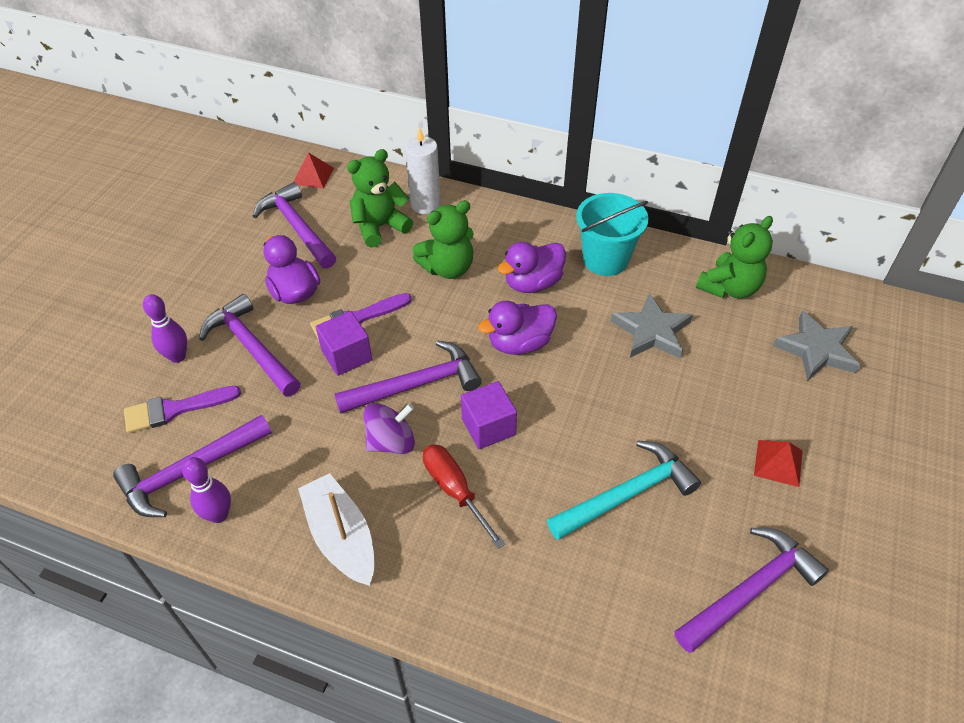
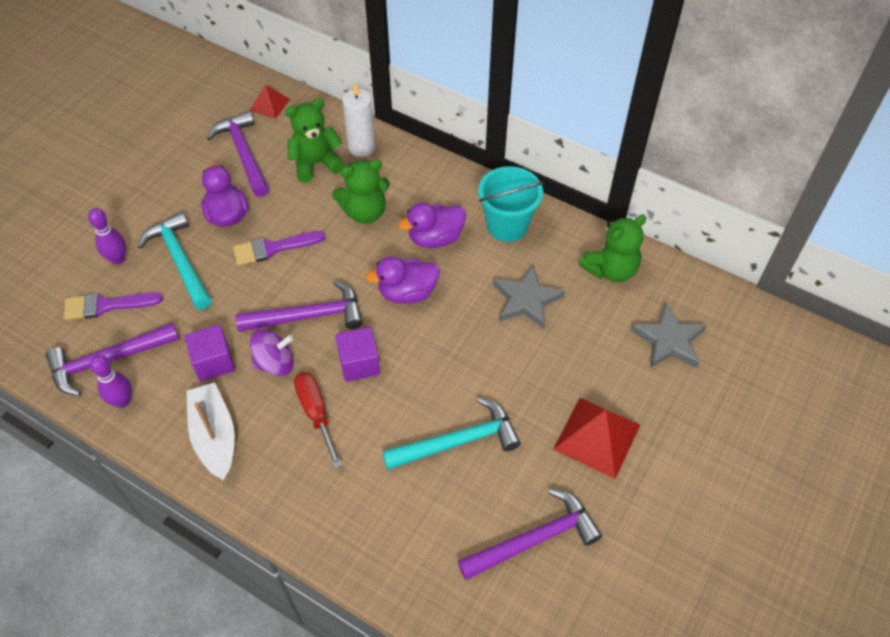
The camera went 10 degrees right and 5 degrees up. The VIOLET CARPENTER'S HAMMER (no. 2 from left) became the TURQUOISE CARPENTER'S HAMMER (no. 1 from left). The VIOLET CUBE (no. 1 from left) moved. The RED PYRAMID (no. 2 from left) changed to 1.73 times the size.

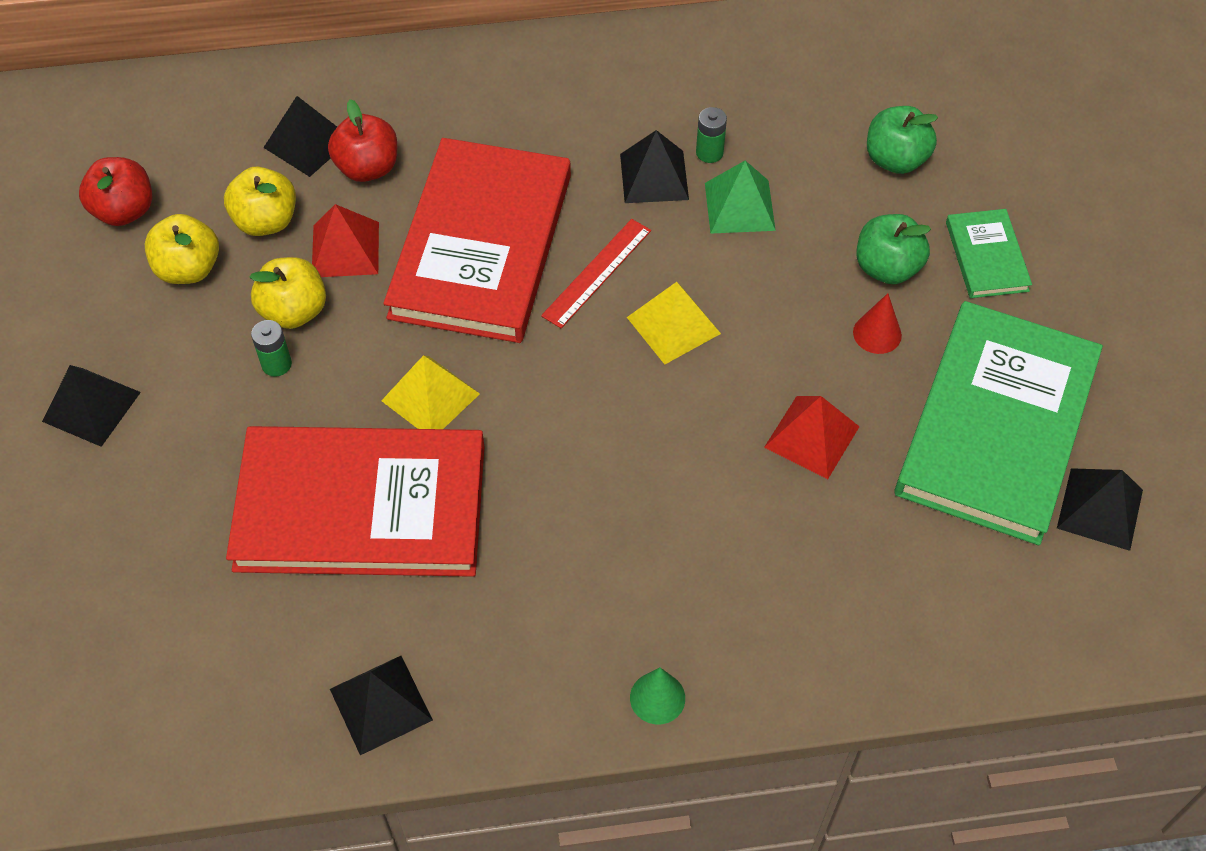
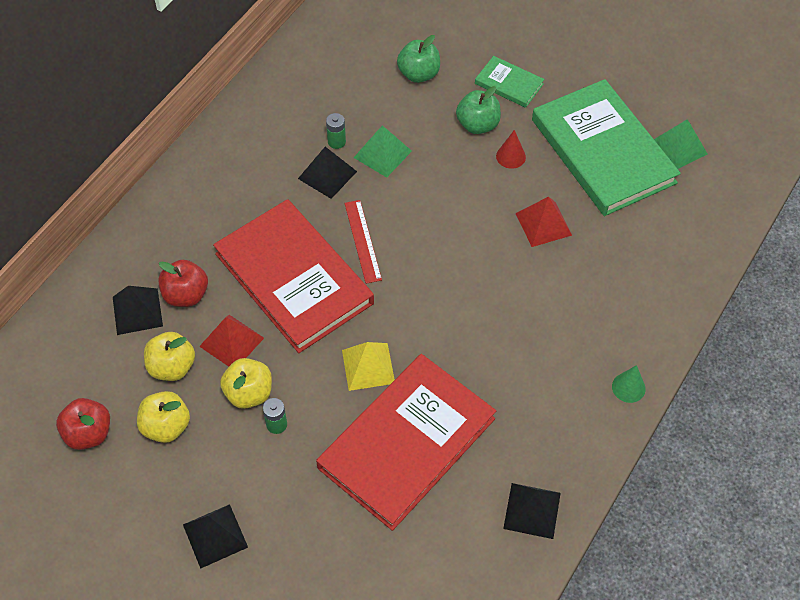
The camera went 50 degrees left and 0 degrees up. The YELLOW PYRAMID (no. 2 from left) disappeared. The EBONY PYRAMID (no. 5 from left) became the GREEN PYRAMID (no. 2 from left).

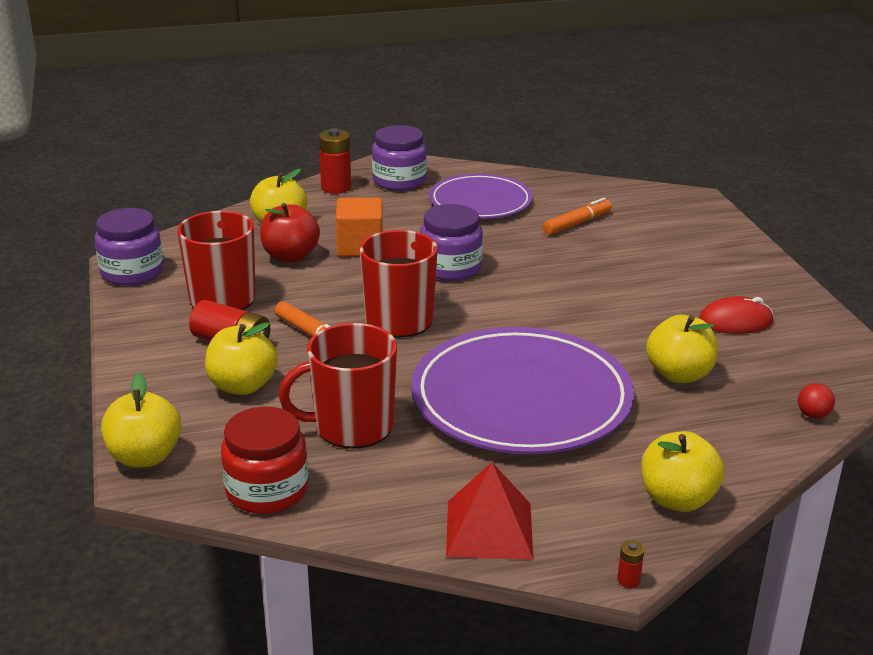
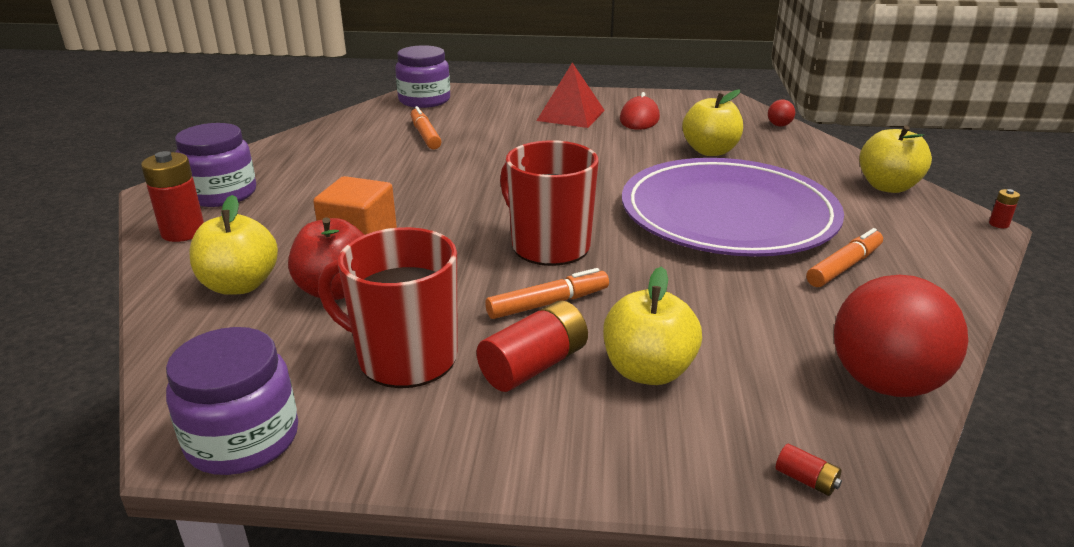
The camera went 70 degrees left and 0 degrees up. The VIOLET DINNER PLATE (no. 1 from left) disappeared. The VIOLET JAR (no. 3 from left) moved. The RED TEA MUG (no. 2 from left) disappeared. The YELLOW APPLE FRUIT (no. 1 from left) was replaced by the RED POWER CELL (no. 3 from left). The RED JAR was replaced by the RED SPHERE (no. 2 from left). The RED PYRAMID moved. The ORANGE-COLOURED MARKER PEN (no. 3 from left) appeared.

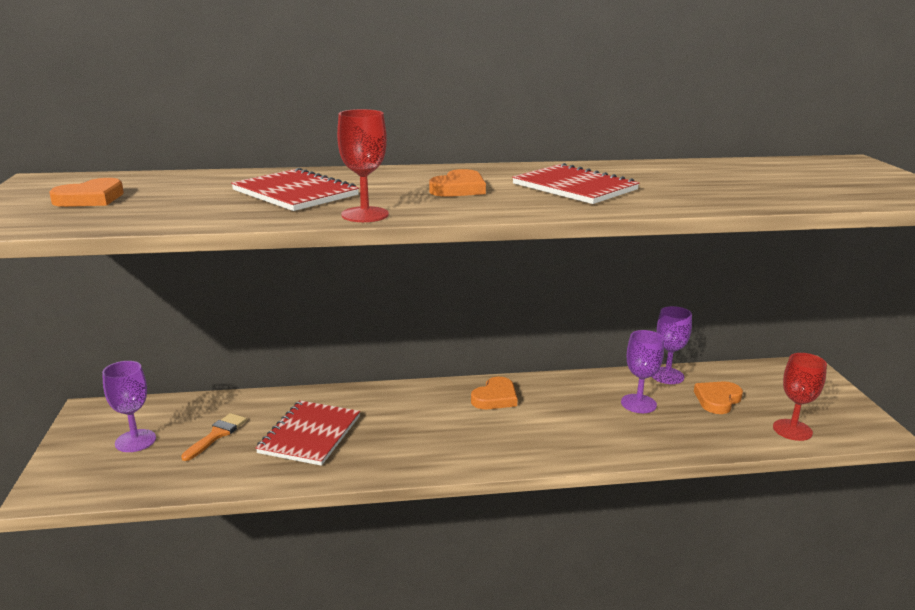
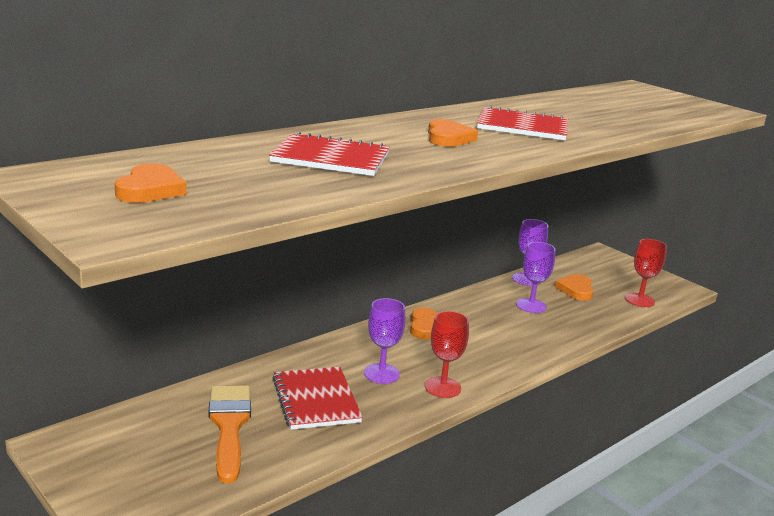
The camera went 35 degrees left and 0 degrees up. The RED GOBLET (no. 1 from left) moved. The VIOLET GOBLET (no. 1 from left) moved. The ORANGE-COLOURED PAINTBRUSH changed to 1.71 times the size.

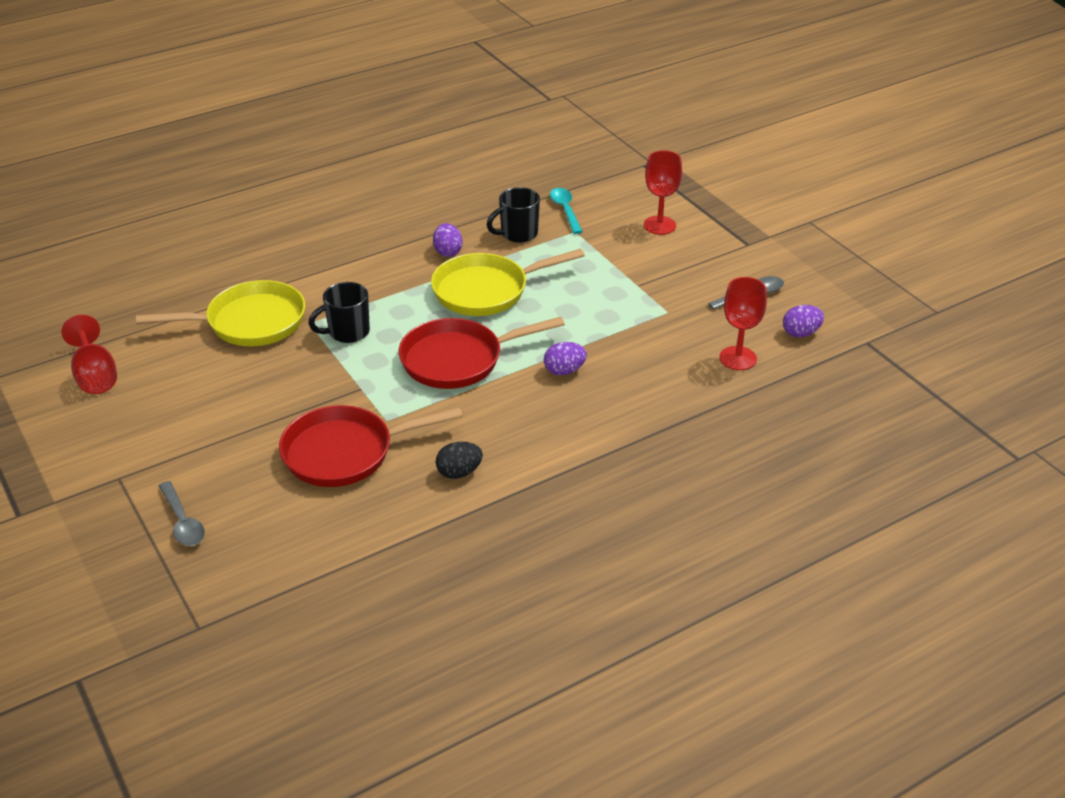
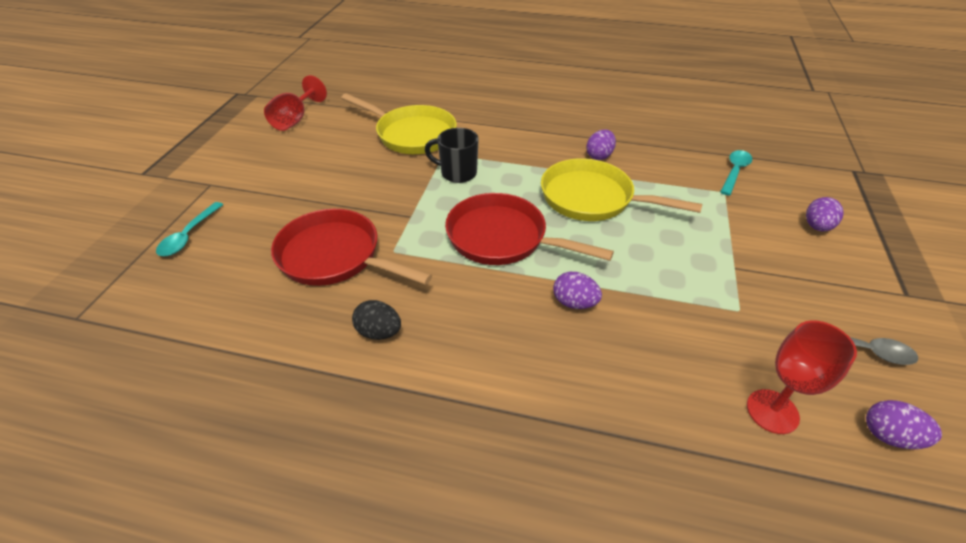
The camera went 45 degrees right and 5 degrees up. The RED GOBLET (no. 2 from left) was replaced by the VIOLET EGG SHAPE (no. 3 from left). The EBONY TEA MUG (no. 2 from left) disappeared. The GRAY SPOON (no. 1 from left) became the TURQUOISE SPOON (no. 1 from left).

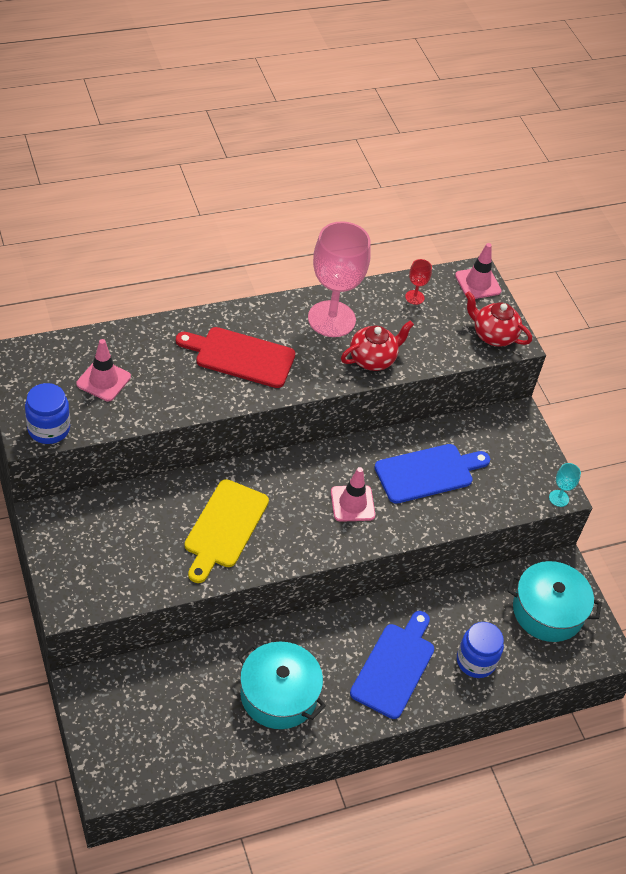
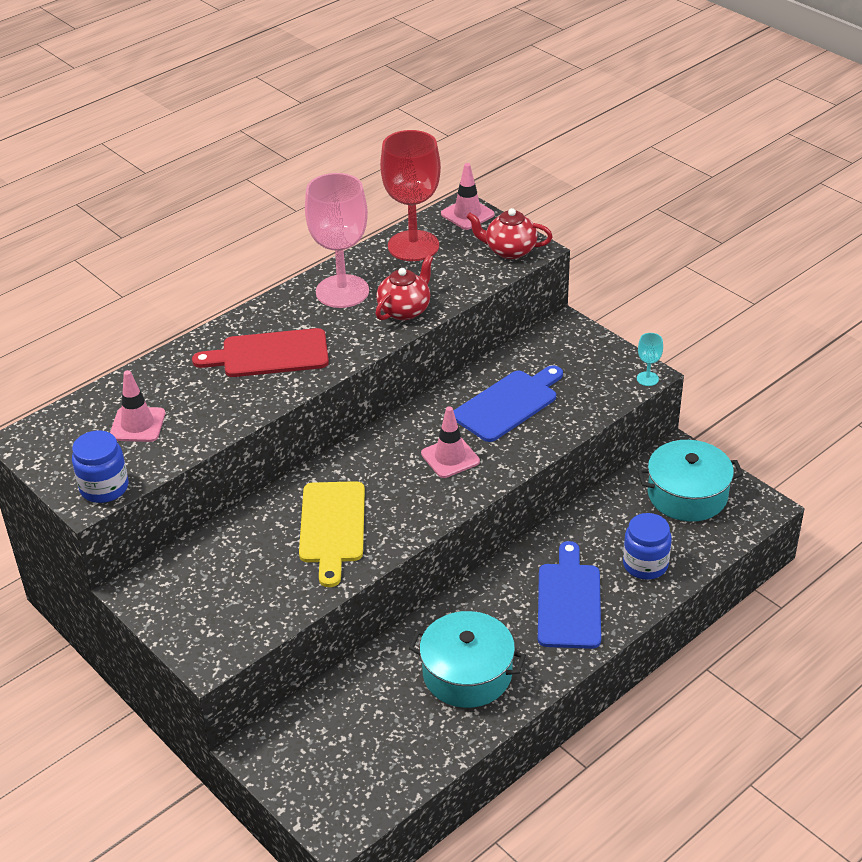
The camera went 15 degrees left and 10 degrees down. The RED GOBLET changed to 2.43 times the size.

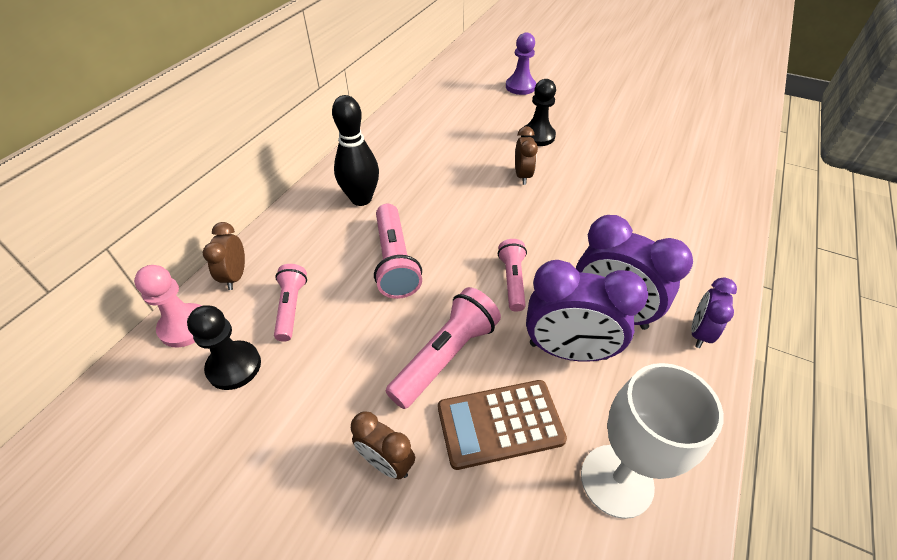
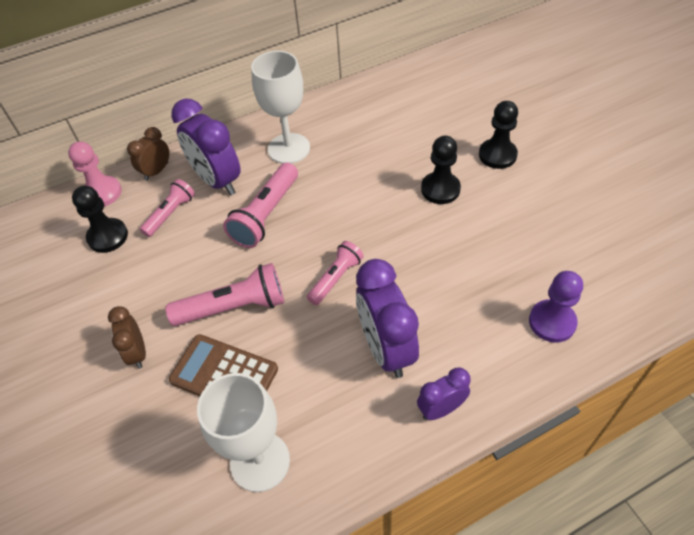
The camera went 40 degrees right and 5 degrees up. The VIOLET PAWN moved. The EBONY BOWLING PIN was replaced by the SNOW-WHITE GOBLET (no. 2 from left). The DARK BROWN ALARM CLOCK (no. 3 from left) was replaced by the EBONY PAWN (no. 2 from left). The VIOLET ALARM CLOCK (no. 1 from left) moved.

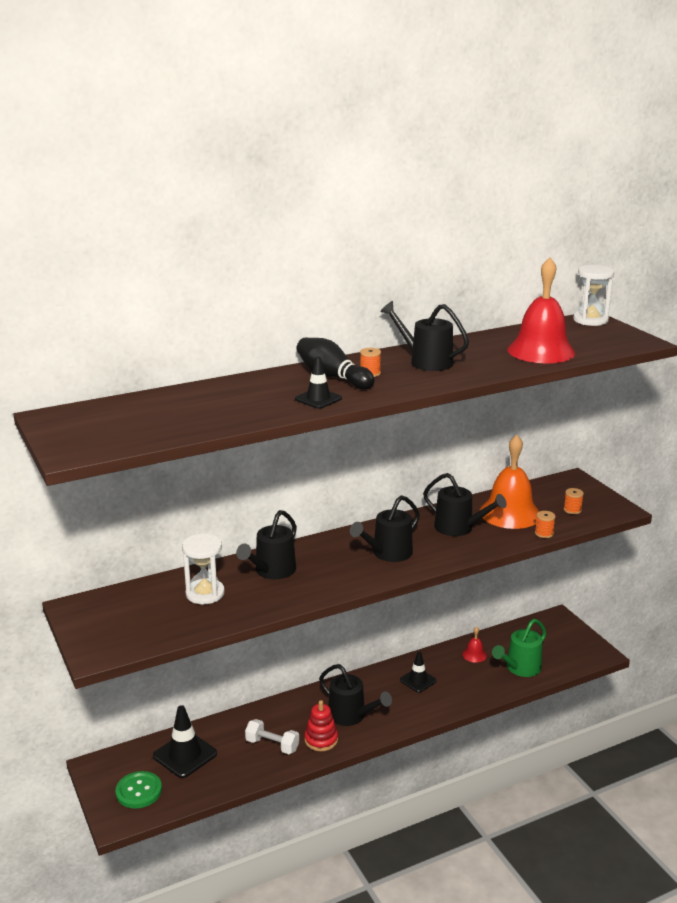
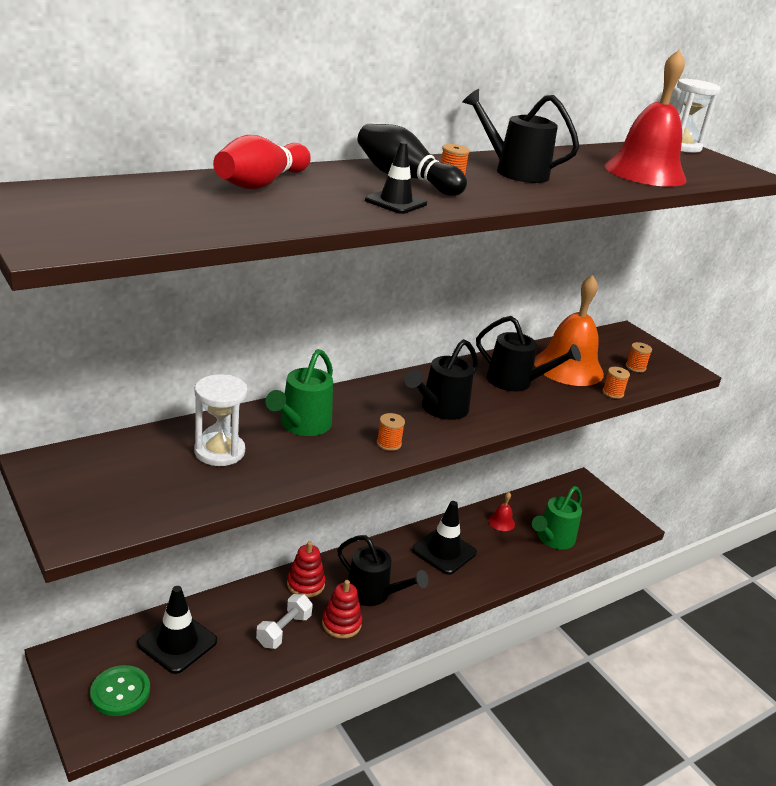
The camera went 10 degrees left and 5 degrees up. The EBONY SPRINKLING CAN (no. 1 from left) became the GREEN SPRINKLING CAN (no. 1 from left). The EBONY TRAFFIC CONE (no. 3 from left) changed to 1.58 times the size. The SNOW-WHITE DUMBBELL turned 75 degrees counterclockwise. The RED BOWLING PIN appeared. The ORANGE-COLOURED REEL OF THREAD (no. 1 from left) appeared. The RED RING STACKER (no. 1 from left) appeared.

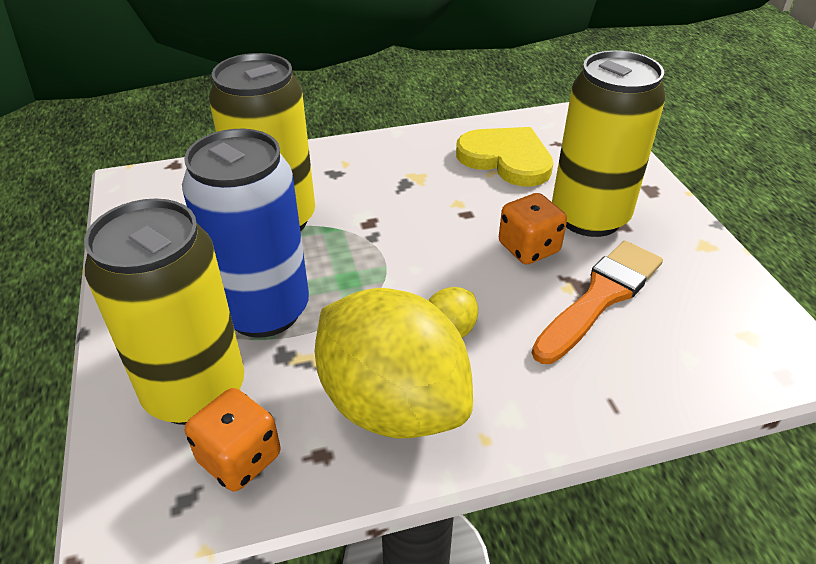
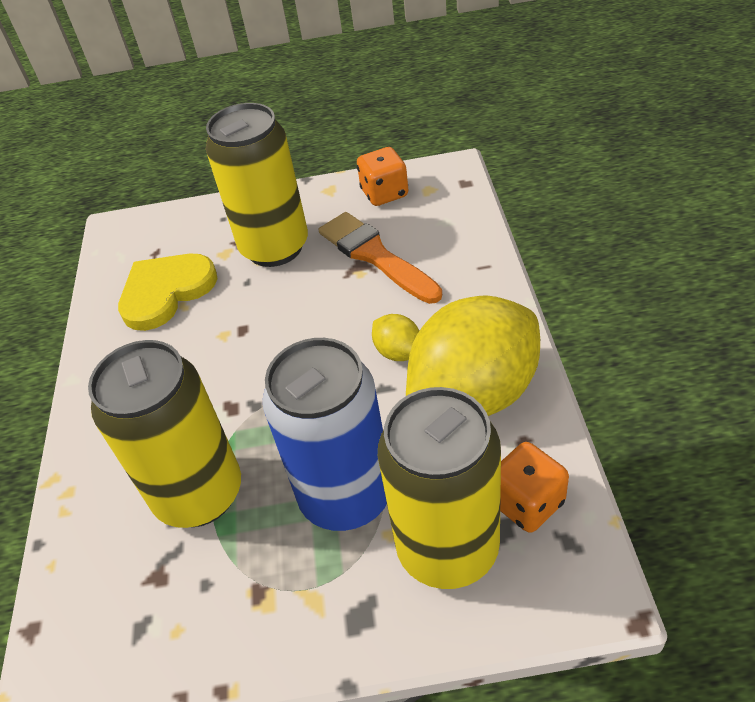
The camera went 75 degrees left and 5 degrees up. The ORANGE-COLOURED DICE (no. 2 from left in the first image) moved.

